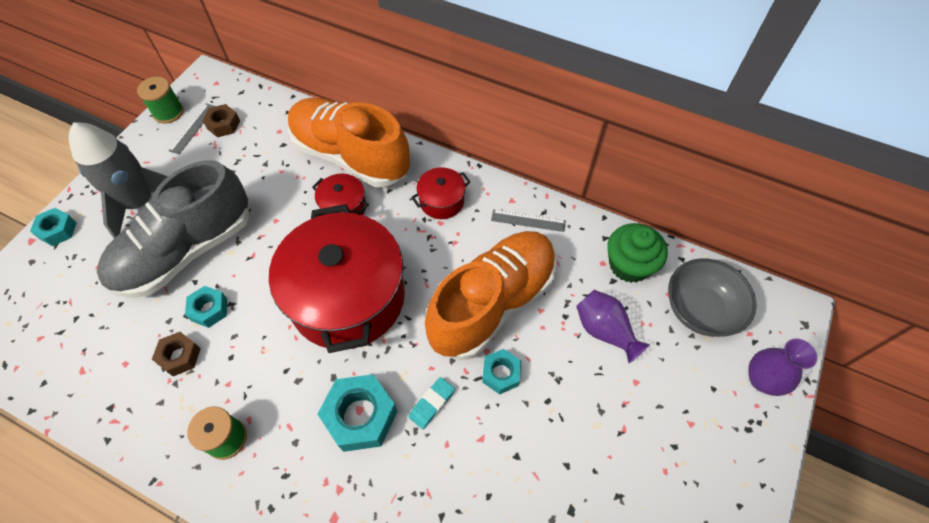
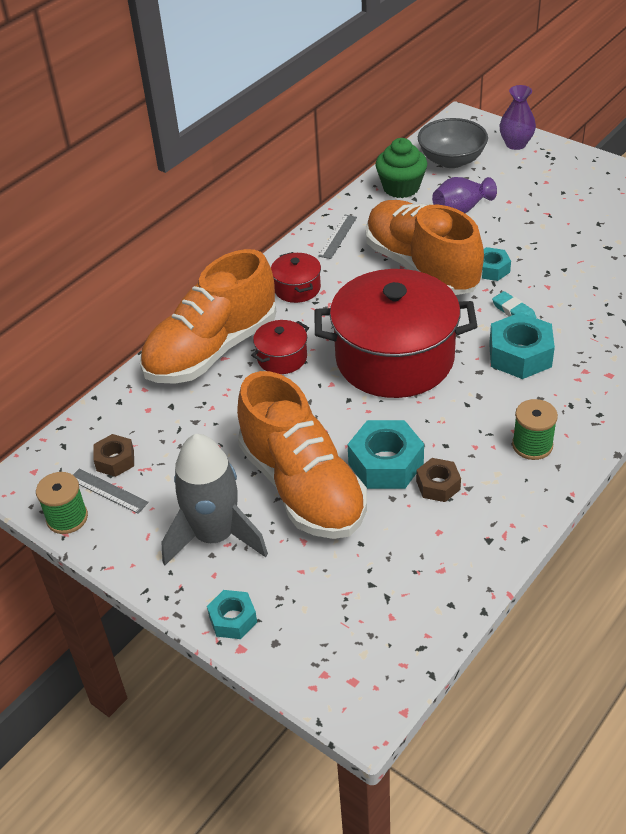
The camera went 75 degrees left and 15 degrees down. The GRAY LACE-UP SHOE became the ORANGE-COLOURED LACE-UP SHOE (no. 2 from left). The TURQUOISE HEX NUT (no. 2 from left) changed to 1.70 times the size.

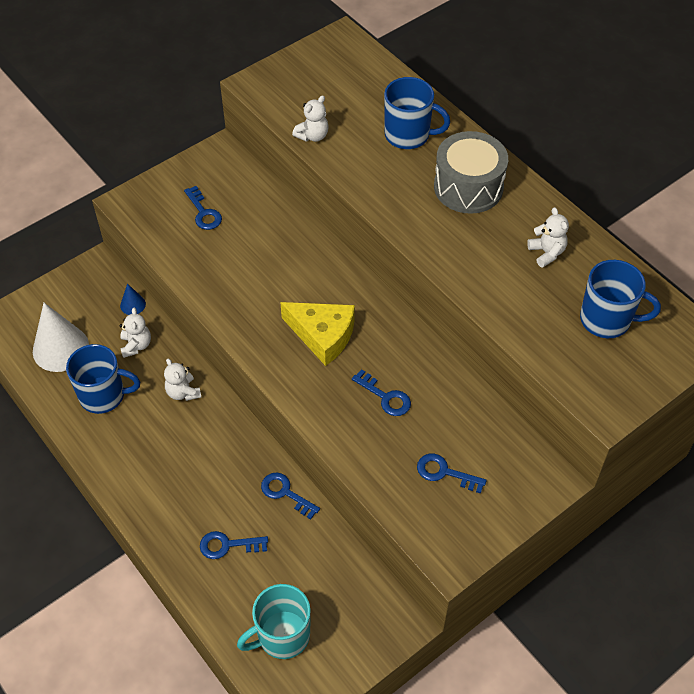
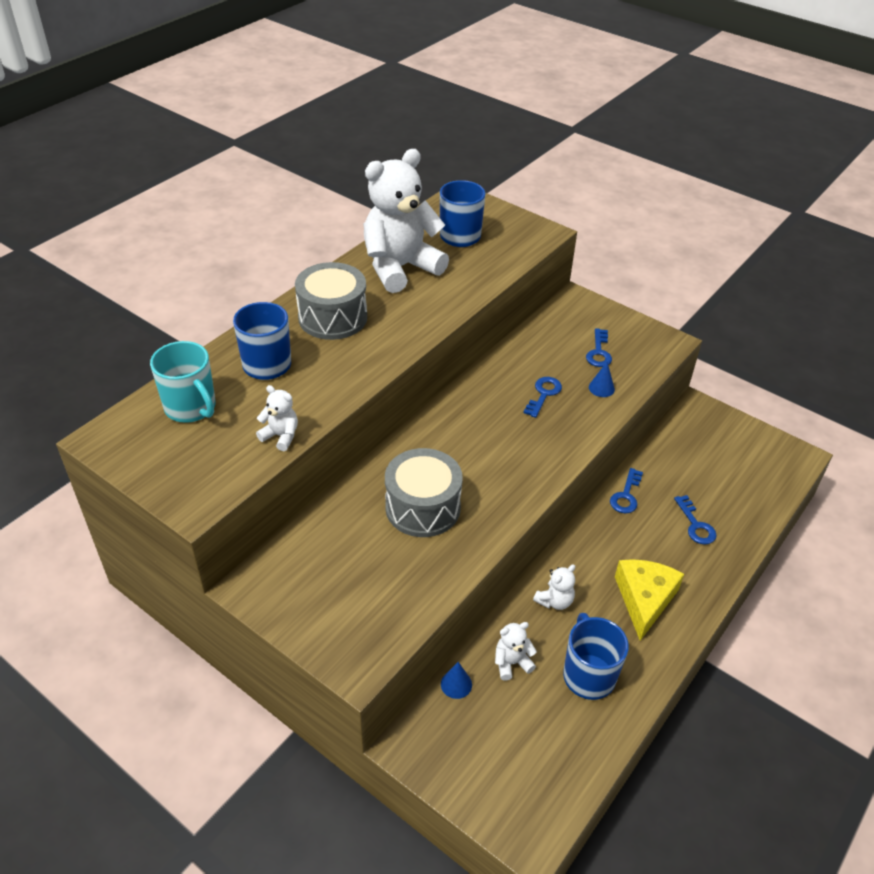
The camera went 105 degrees left and 10 degrees down. The COBALT LATCHKEY (no. 1 from left) disappeared. The SNOW-WHITE TEDDY (no. 4 from left in the first image) changed to 2.45 times the size. The YELLOW PIECE OF CHEESE moved. The SNOW-WHITE CONE disappeared. The TURQUOISE TEA MUG moved. The COBALT CONE (no. 2 from left) appeared. The GRAY SNARE DRUM (no. 2 from left) appeared.

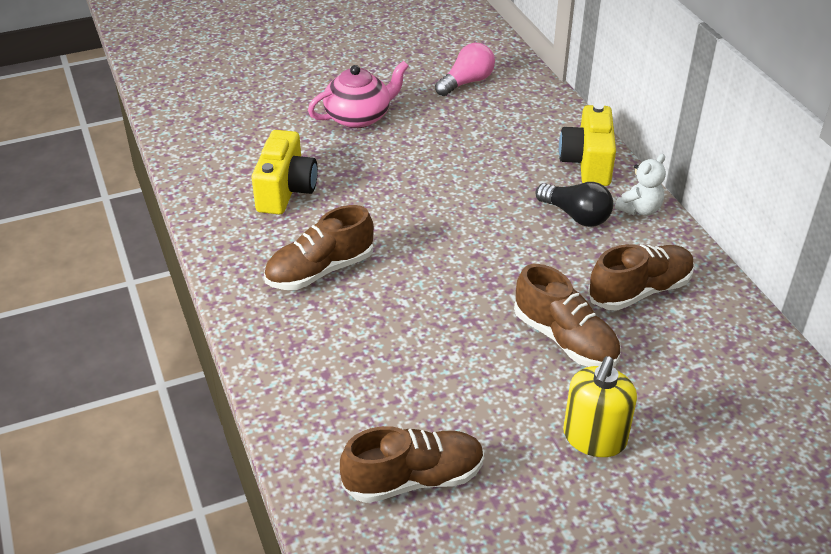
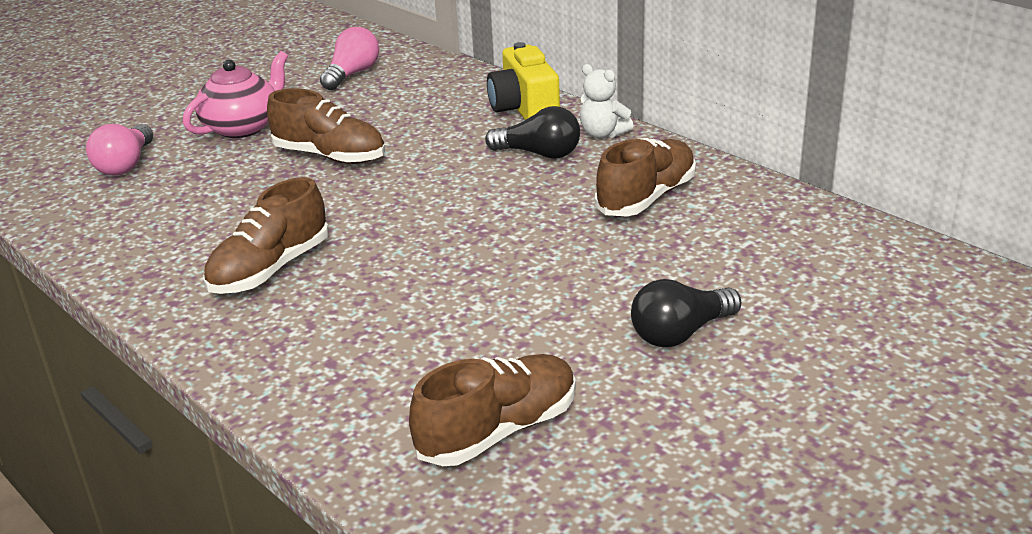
The camera went 20 degrees left and 10 degrees down. The YELLOW PHOTO CAMERA (no. 1 from left) disappeared. The SNOW-WHITE TEDDY turned 105 degrees clockwise. The DARK BROWN LACE-UP SHOE (no. 3 from left in the first image) moved. The YELLOW SOAP PUMP was replaced by the EBONY LIGHT BULB (no. 2 from left). The ROSE-PINK LIGHT BULB (no. 1 from left) appeared.

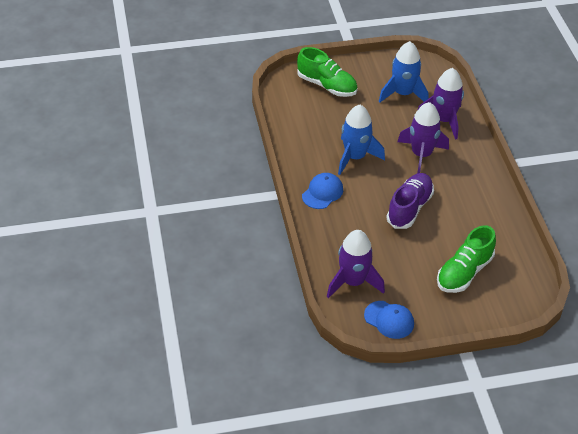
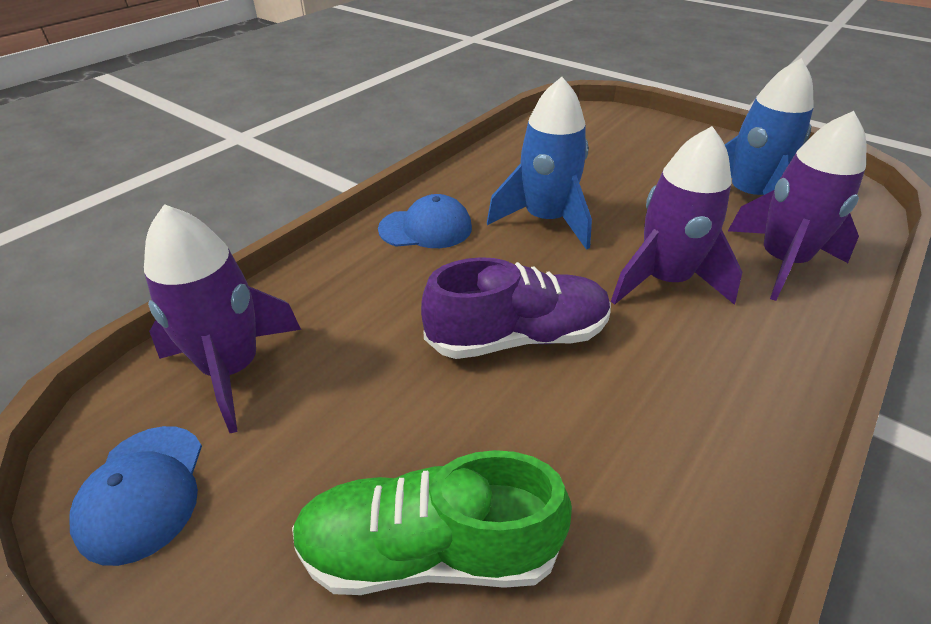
The camera went 50 degrees right and 5 degrees down. The GREEN LACE-UP SHOE (no. 1 from left) disappeared.

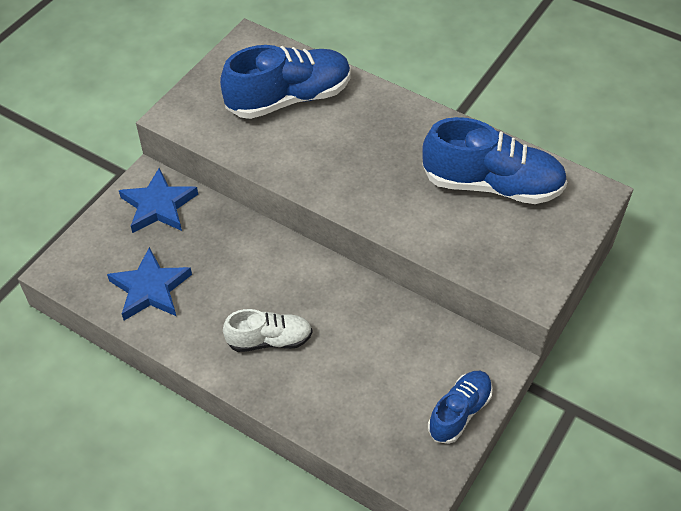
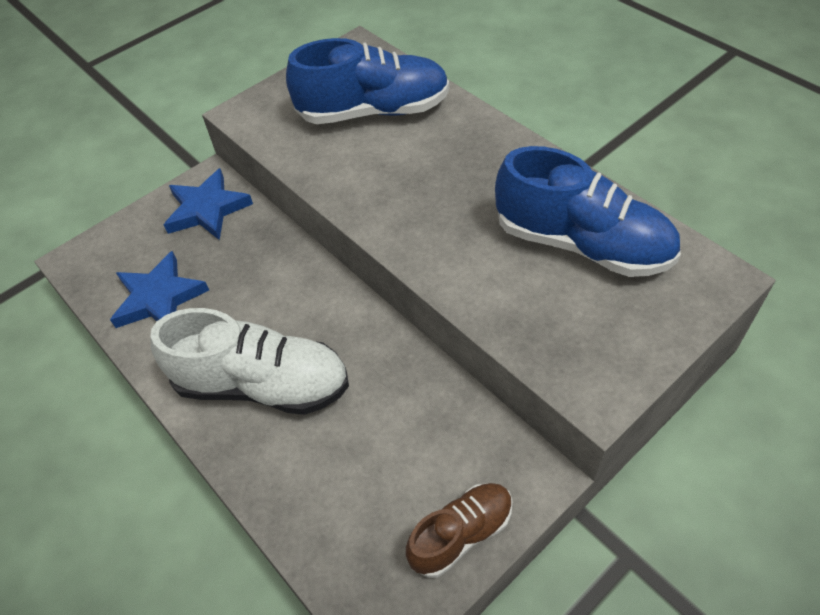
The camera went 20 degrees right and 0 degrees up. The SNOW-WHITE LACE-UP SHOE changed to 1.73 times the size. The COBALT LACE-UP SHOE (no. 2 from left) became the DARK BROWN LACE-UP SHOE.

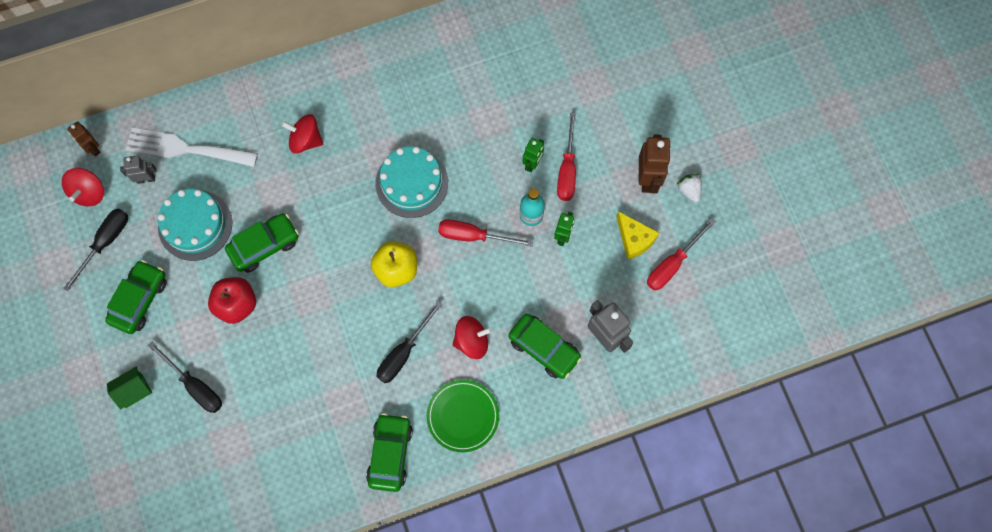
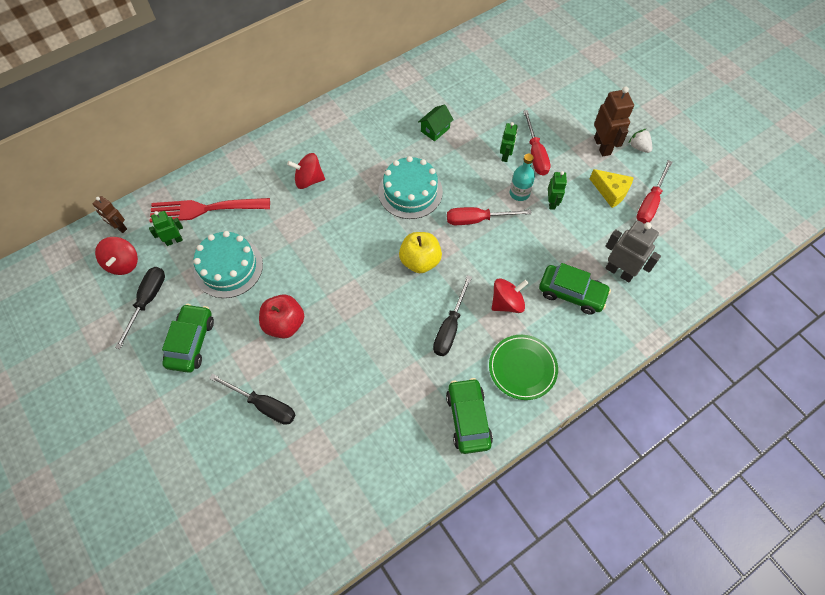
The camera went 15 degrees left and 10 degrees down. The SNOW-WHITE TABLE FORK became the RED TABLE FORK. The GRAY ROBOT FIGURE (no. 1 from left) became the GREEN ROBOT FIGURE (no. 1 from left). The GREEN CAR (no. 2 from left) disappeared. The GREEN HOUSE moved.

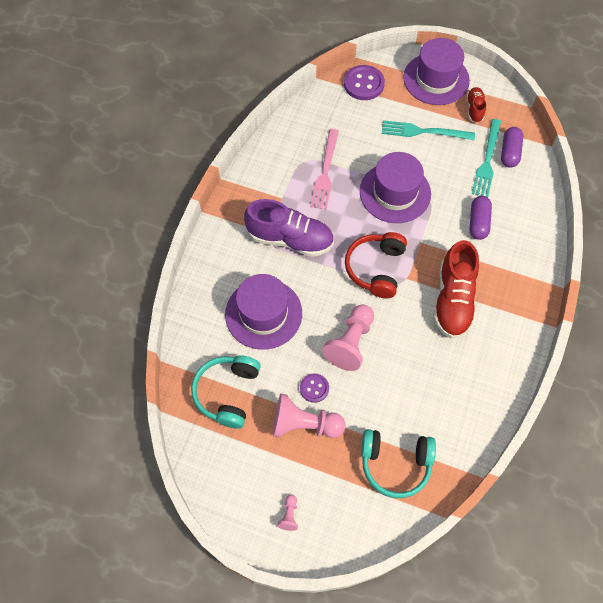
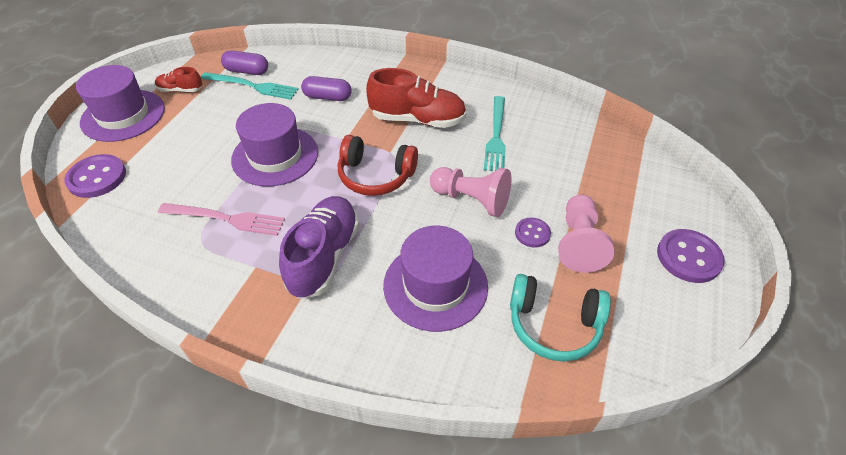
The camera went 90 degrees left and 15 degrees down. The TURQUOISE TABLE FORK (no. 1 from left in the first image) moved. The TURQUOISE HEADSET (no. 2 from left) disappeared. The ROSE-PINK PAWN (no. 1 from left) was replaced by the VIOLET BUTTON (no. 3 from left).

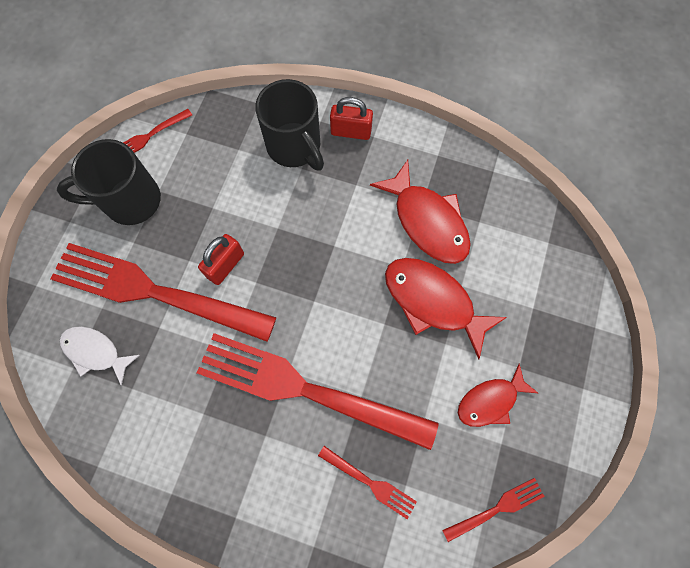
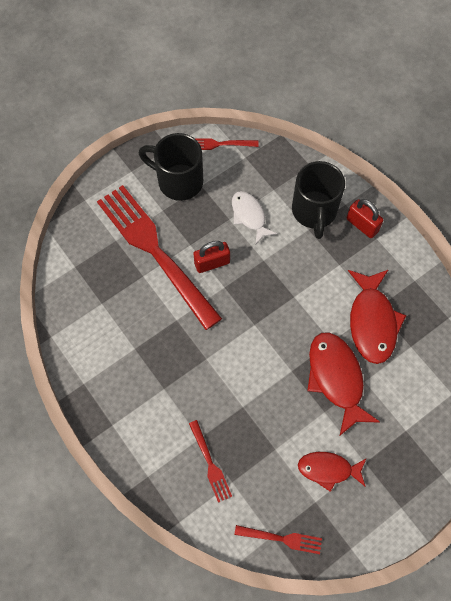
The camera went 35 degrees right and 5 degrees down. The SNOW-WHITE TOY FISH moved. The RED TABLE FORK (no. 3 from left) disappeared.

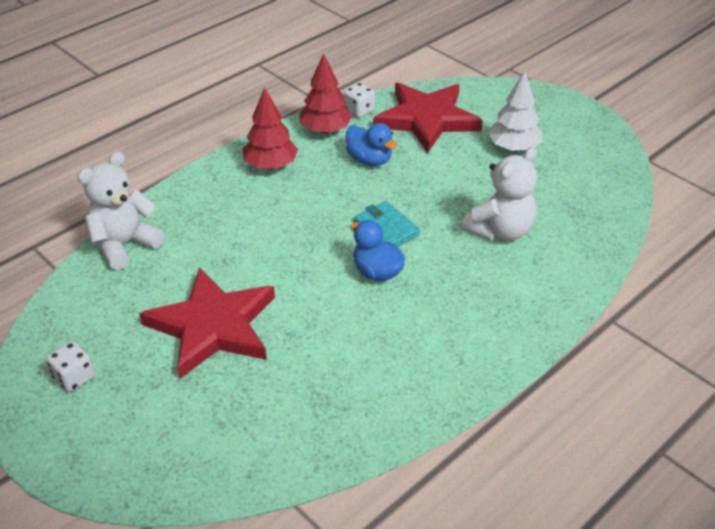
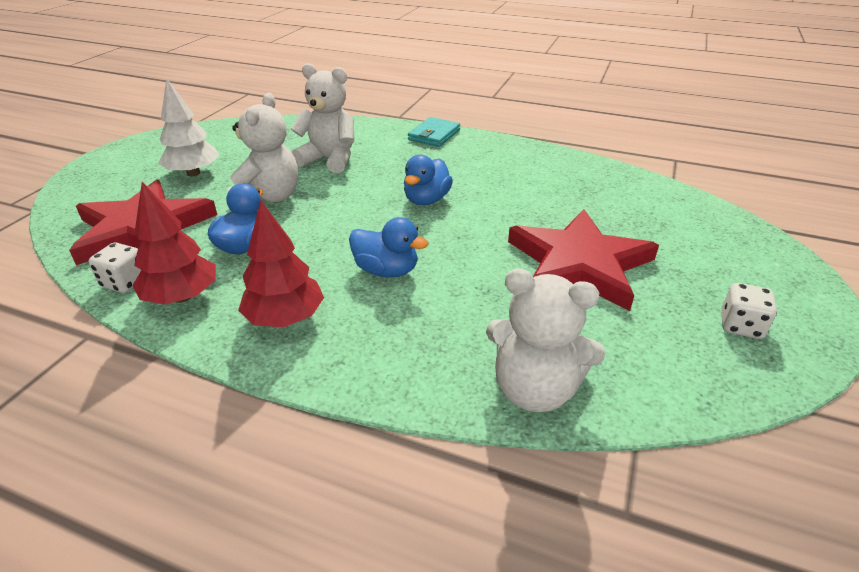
The camera went 115 degrees left and 5 degrees down. The TURQUOISE WALLET moved. The SNOW-WHITE TEDDY (no. 1 from left) appeared. The COBALT DUCK (no. 2 from left) appeared.

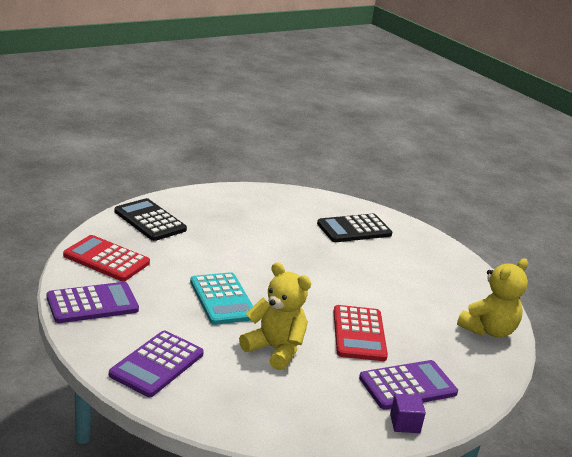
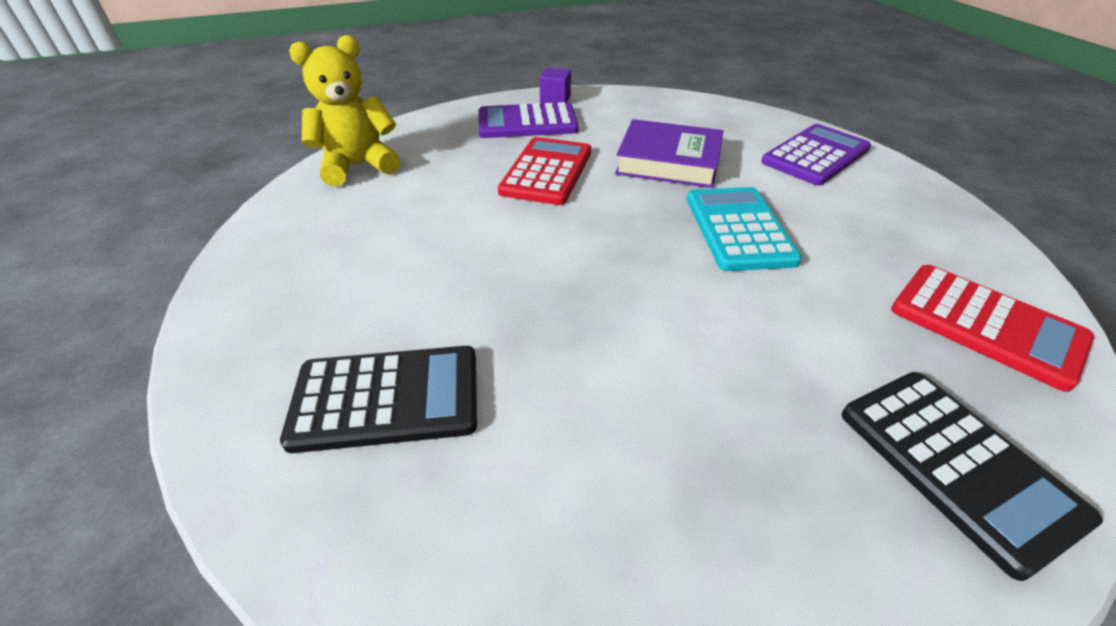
The camera went 160 degrees left and 15 degrees up. The YELLOW TEDDY (no. 1 from left) was replaced by the VIOLET HARDBACK. The VIOLET ADDING MACHINE (no. 1 from left) disappeared.

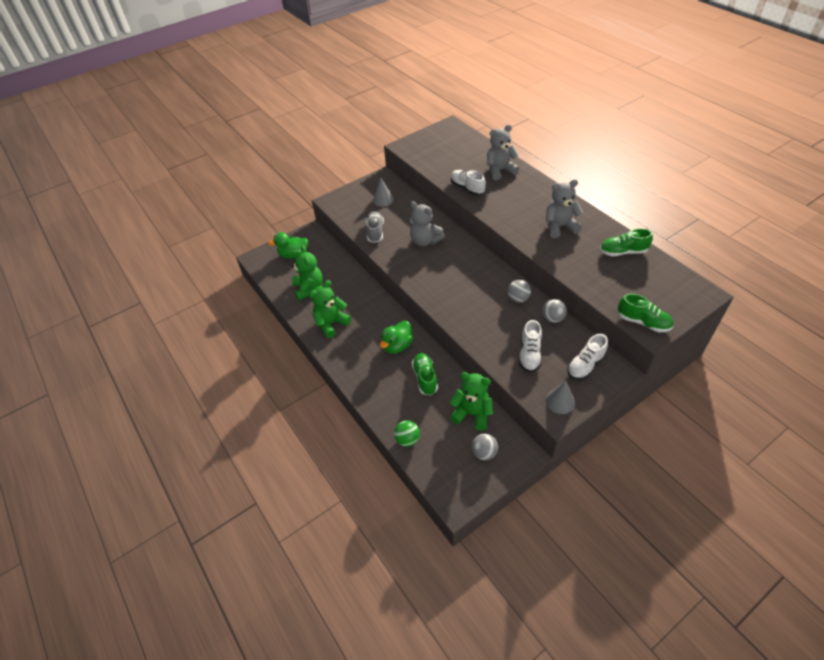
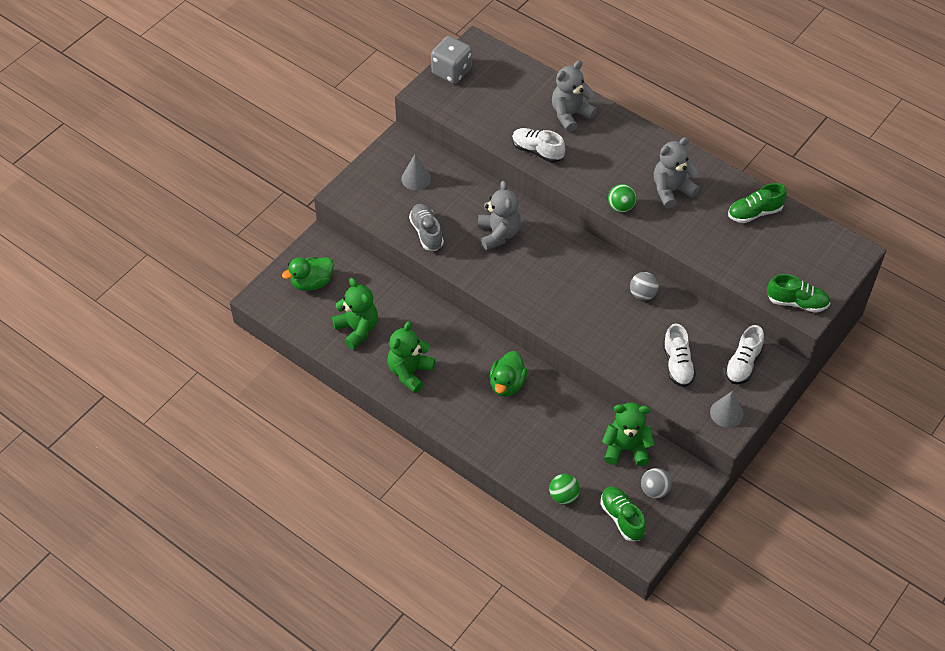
The camera went 20 degrees left and 5 degrees up. The GRAY TEDDY (no. 1 from left) turned 120 degrees counterclockwise. The GRAY SPHERE (no. 3 from left) disappeared. The GREEN LACE-UP SHOE (no. 1 from left) moved. The GRAY DICE appeared. The GREEN SPHERE (no. 2 from left) appeared.

